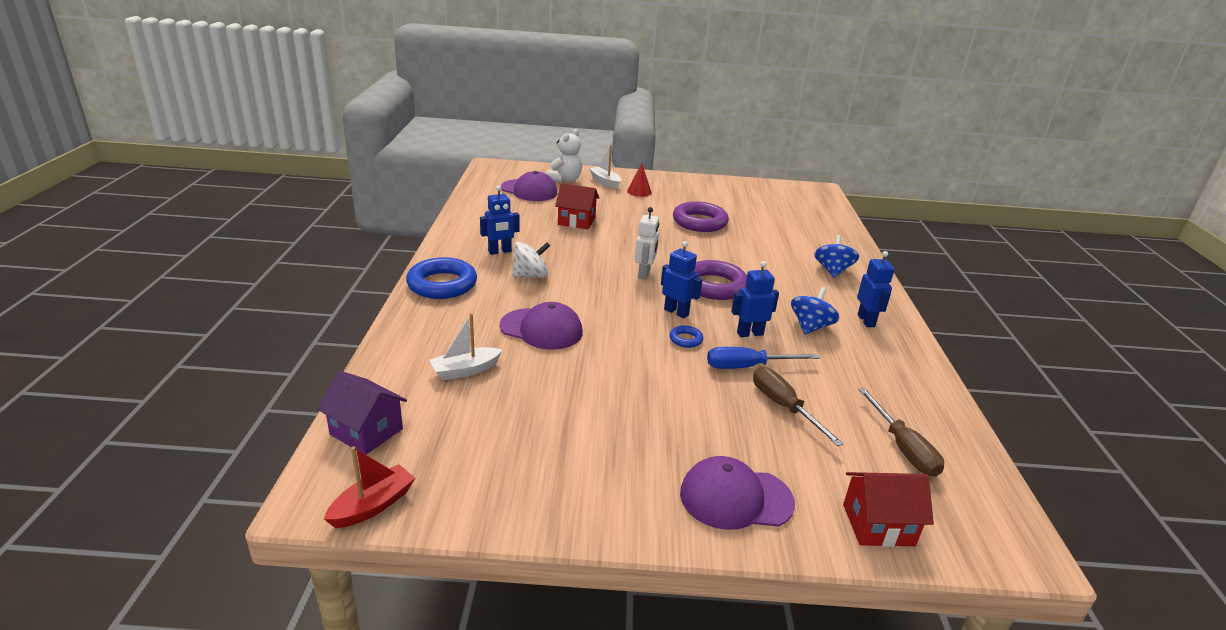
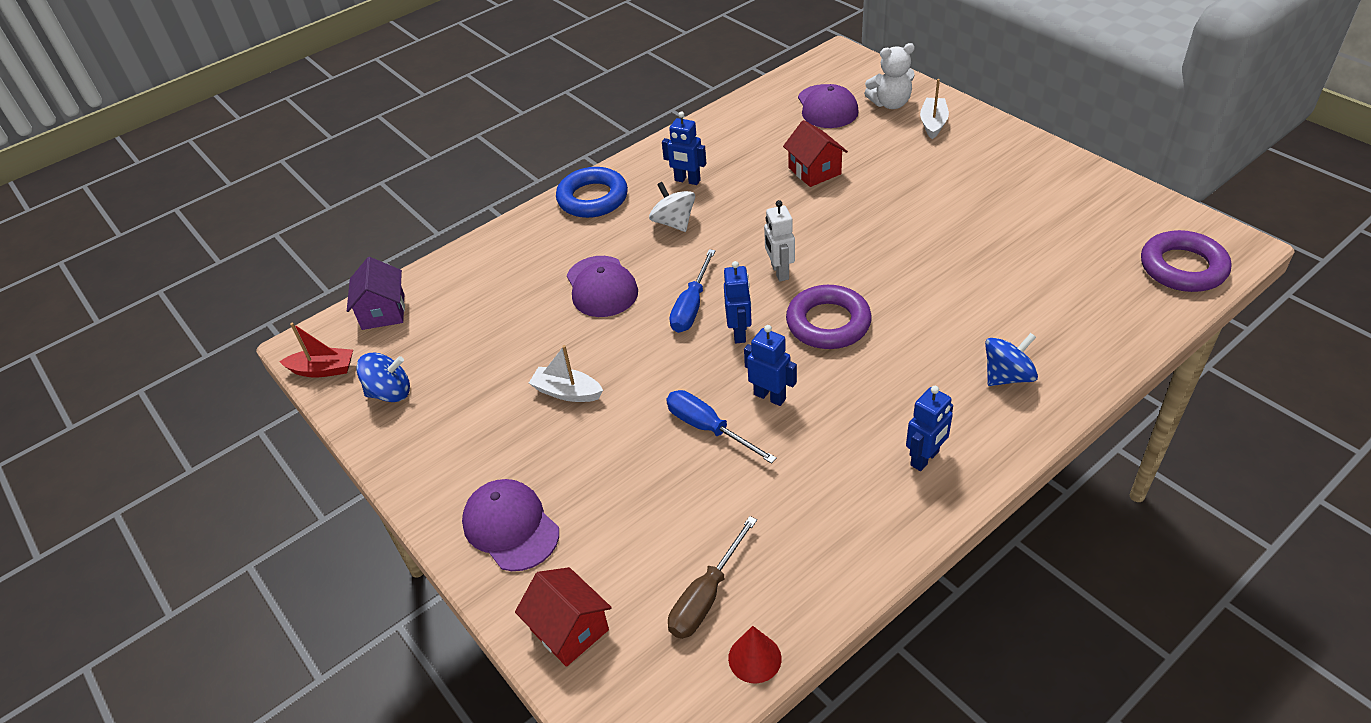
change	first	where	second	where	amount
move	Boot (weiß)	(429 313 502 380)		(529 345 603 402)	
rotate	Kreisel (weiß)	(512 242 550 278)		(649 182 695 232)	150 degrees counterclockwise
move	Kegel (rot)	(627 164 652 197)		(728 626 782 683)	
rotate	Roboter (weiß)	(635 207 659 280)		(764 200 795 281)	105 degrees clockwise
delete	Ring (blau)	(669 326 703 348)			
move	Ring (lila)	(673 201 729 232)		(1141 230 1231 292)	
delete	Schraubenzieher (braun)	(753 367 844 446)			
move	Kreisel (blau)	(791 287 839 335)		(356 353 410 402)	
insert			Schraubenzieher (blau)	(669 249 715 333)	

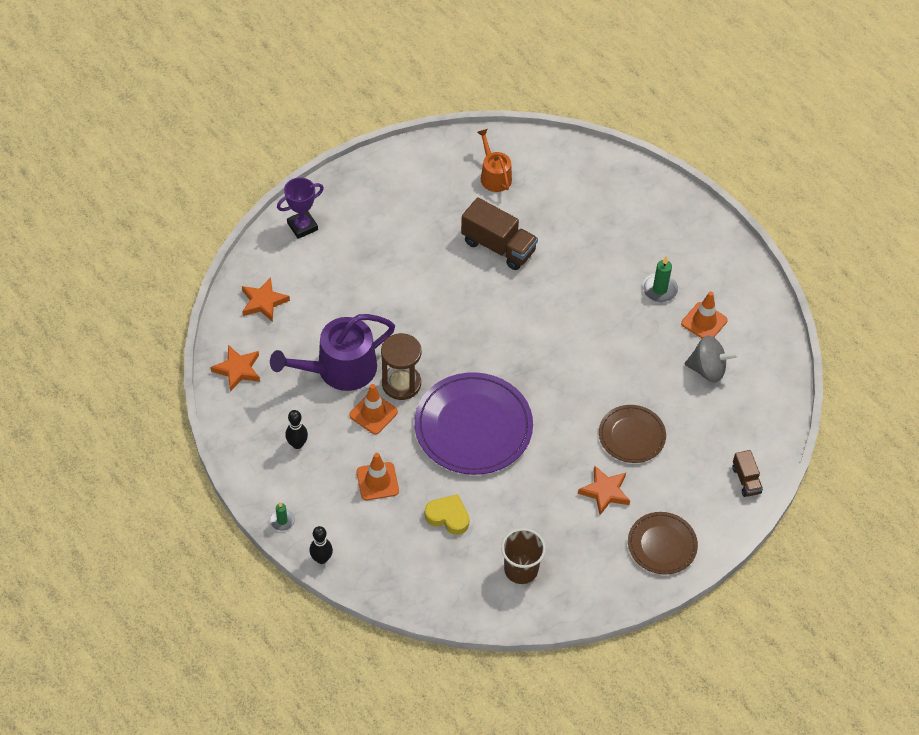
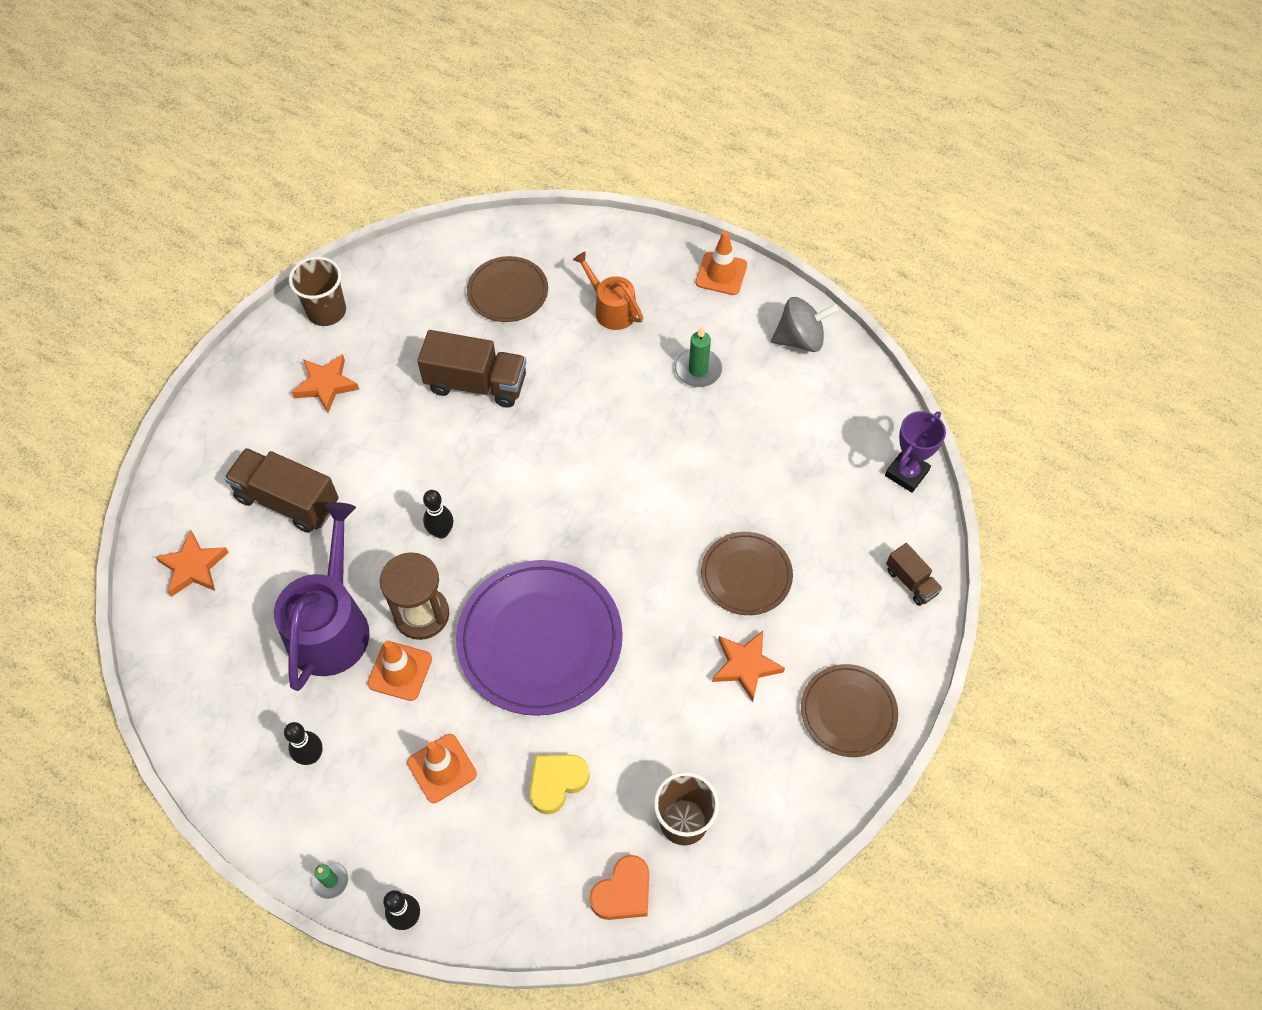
change	first	where	second	where	amount
move	Stern (orange)	(210 345 260 392)		(292 354 359 413)	
rotate	Gießkanne (lila)	(270 314 395 391)		(274 502 370 691)	150 degrees clockwise
move	Pokal (lila)	(277 177 324 239)		(885 411 946 493)	
rotate	Herz (gelb)	(425 494 469 535)		(530 755 590 815)	45 degrees counterclockwise
move	Gießkanne (orange)	(477 129 512 192)		(573 251 643 330)	
move	Leitkegel (orange)	(681 291 728 338)		(696 231 747 295)	
move	Kreisel (grau)	(685 336 739 382)		(771 297 838 352)	
insert			Lastwagen (braun)	(224 448 339 533)	
insert			Becher (braun)	(289 256 346 326)	
insert			Bowlingkegel (schwarz)	(423 490 453 539)	
insert			Teller (braun)	(467 256 548 322)	
insert			Herz (orange)	(590 855 649 920)	

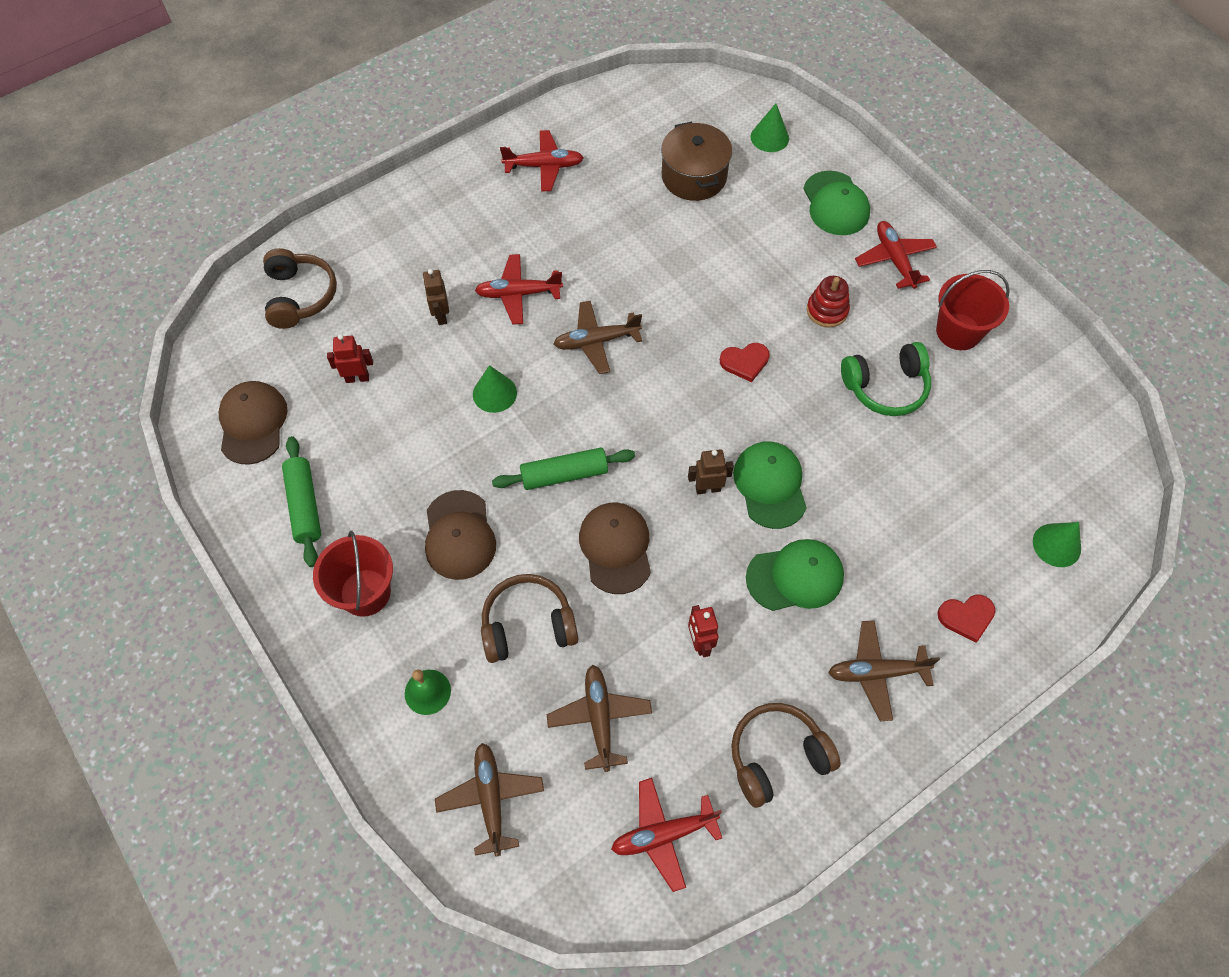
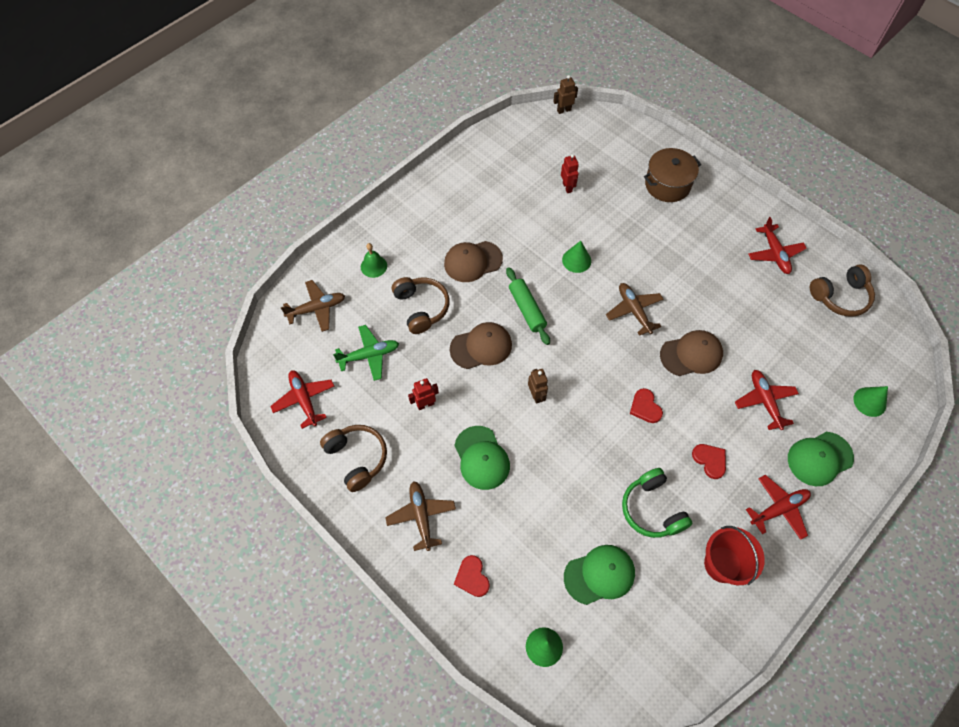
change	first	where	second	where	amount
move	Kappe (braun)	(219 381 288 465)		(660 330 723 376)	
move	Kopfhörer (braun)	(263 248 337 329)		(810 264 875 317)	
delete	Nudelholz (grün)	(282 436 321 567)			
delete	Eimer (rot)	(313 531 393 617)			
move	Roboter (braun)	(423 269 449 325)		(553 75 578 114)	
move	Flugzeug (rot)	(475 254 563 325)		(735 370 799 430)	
recolor	Flugzeug (braun)	(546 665 652 772)	Flugzeug (grün)	(333 325 399 381)	
move	Kochtopf (braun)	(661 122 732 201)		(644 148 701 202)	
move	Kappe (grün)	(733 441 807 529)		(564 545 635 605)	
replace	Stapelspielzeug (rot)	(807 276 850 327)	Herz (rot)	(692 444 726 479)	

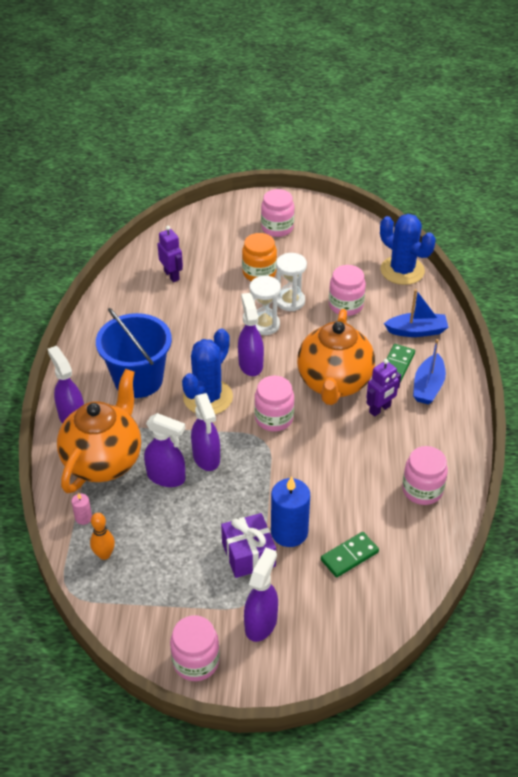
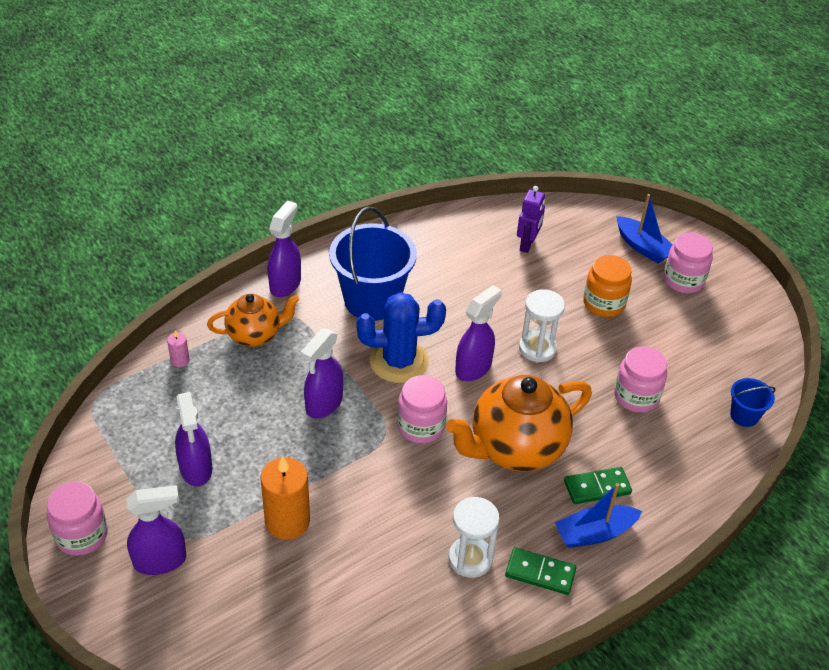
change	first	where	second	where	amount
resize	Teekanne (orange)	(57 369 141 493)		(207 294 300 347)	x0.60
delete	Bowlingkegel (orange)	(90 513 115 560)			
move	Sprühflasche (lila)	(144 413 185 487)		(175 392 212 487)	
delete	Geschenk (lila)	(221 513 276 578)			
recolor	Kerze (blau)	(271 476 310 547)	Kerze (orange)	(260 456 310 540)	
move	Sanduhr (weiß)	(276 253 307 311)		(449 497 500 578)	
move	Dominostein (grün)	(321 532 379 578)		(505 547 576 595)	
delete	Roboter (lila)	(366 359 401 417)			
replace	Kaktus (blau)	(380 214 436 285)	Eimer (blau)	(730 378 776 427)	
move	Boot (blau)	(384 289 448 337)		(617 194 672 263)	
delete	Einmachglas (rosa)	(402 446 448 505)			

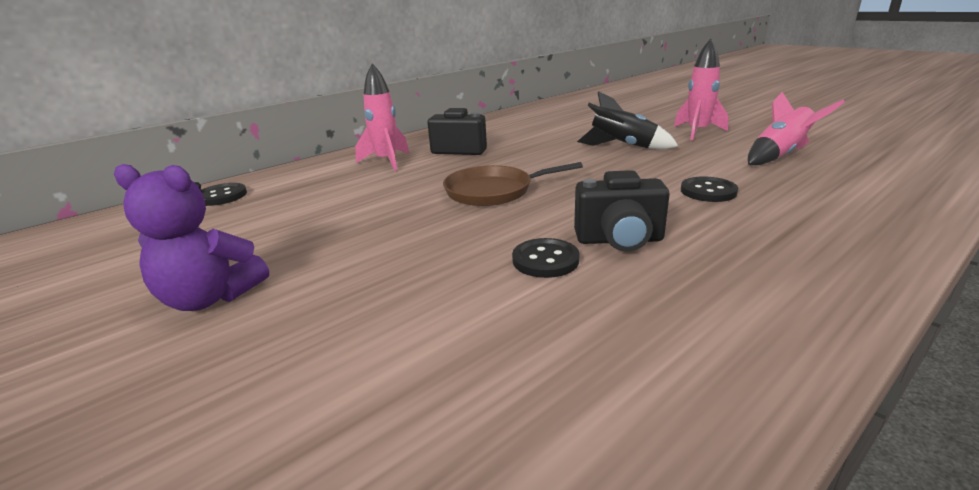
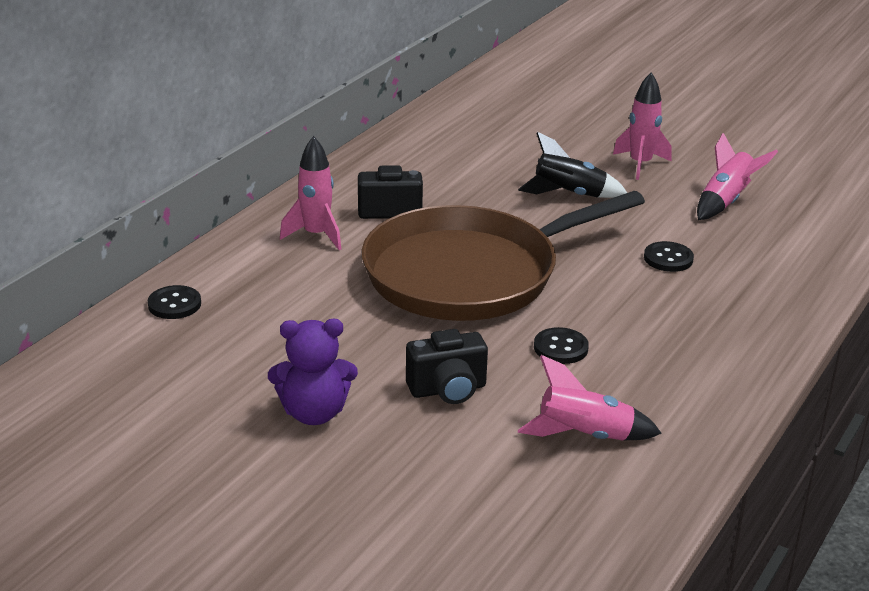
change	first	where	second	where	amount
resize	Pfanne (braun)	(443 162 583 206)		(362 191 645 321)	x2.18
move	Kamera (schwarz)	(574 170 670 252)		(406 329 488 404)	
insert			Rakete (rosa)	(518 355 662 440)	

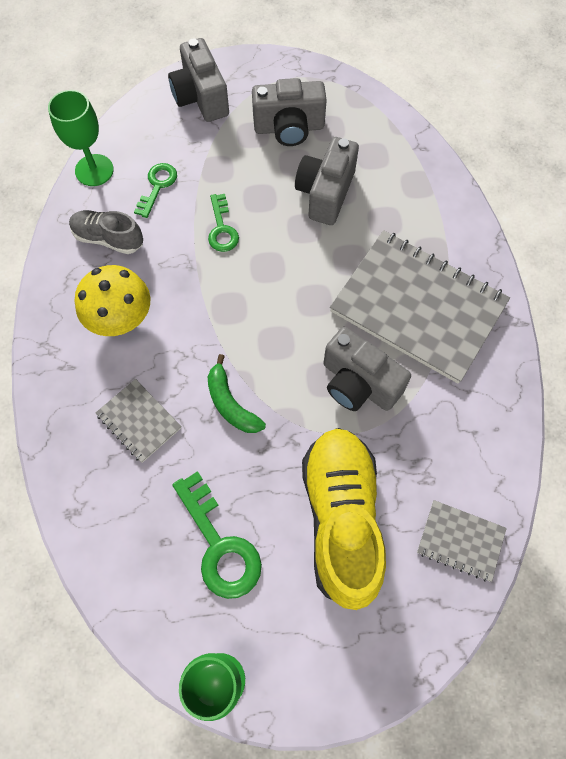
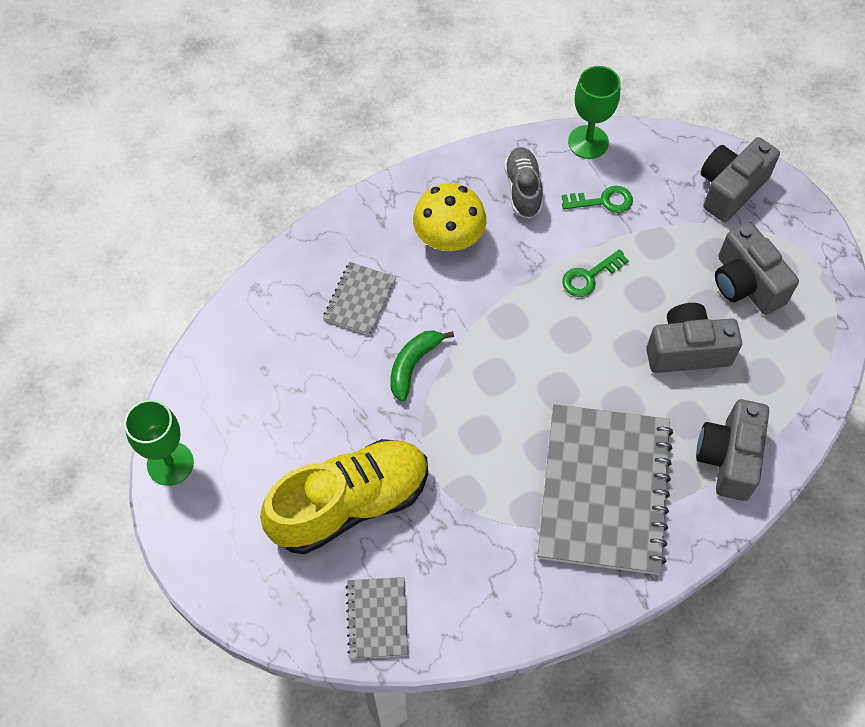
change	first	where	second	where	amount
delete	Schlüssel (grün)	(172 471 262 599)			
move	Kamera (grau)	(324 327 411 411)		(696 399 769 501)	

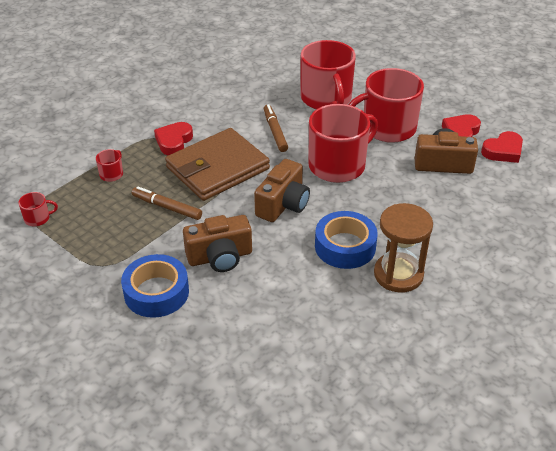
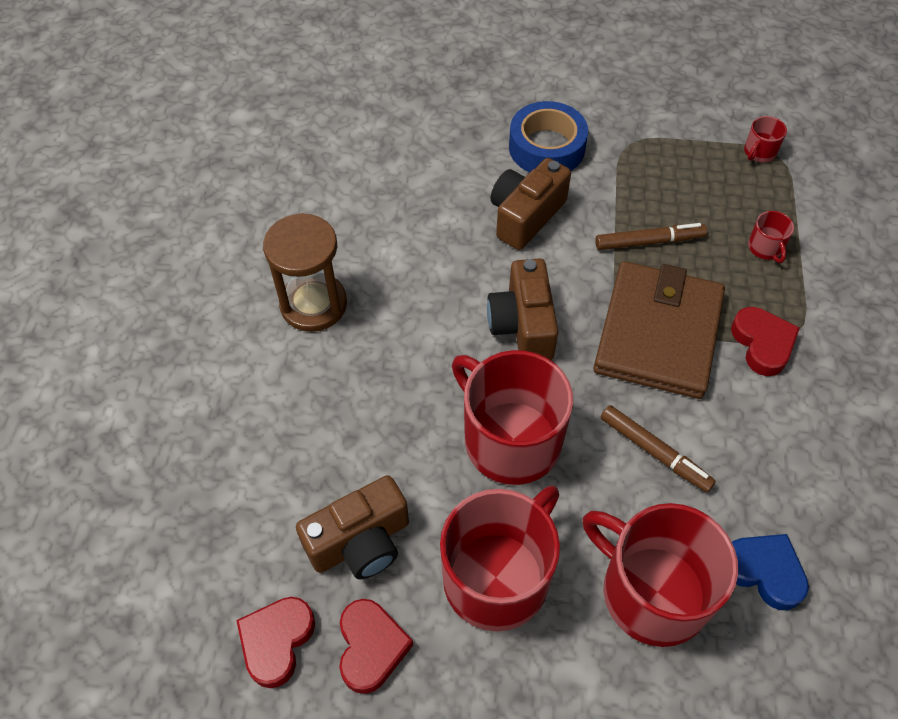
change	first	where	second	where	amount
rotate	Tasse (rot)	(308 104 378 183)		(452 350 573 485)	120 degrees clockwise
delete	Klebeband (blau)	(315 211 378 269)			
insert			Herz (blau)	(732 534 809 610)	

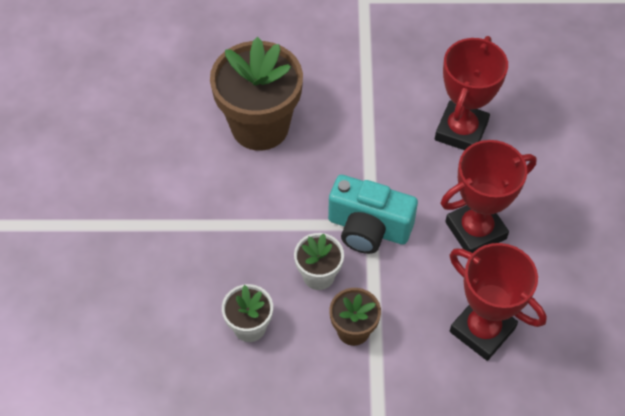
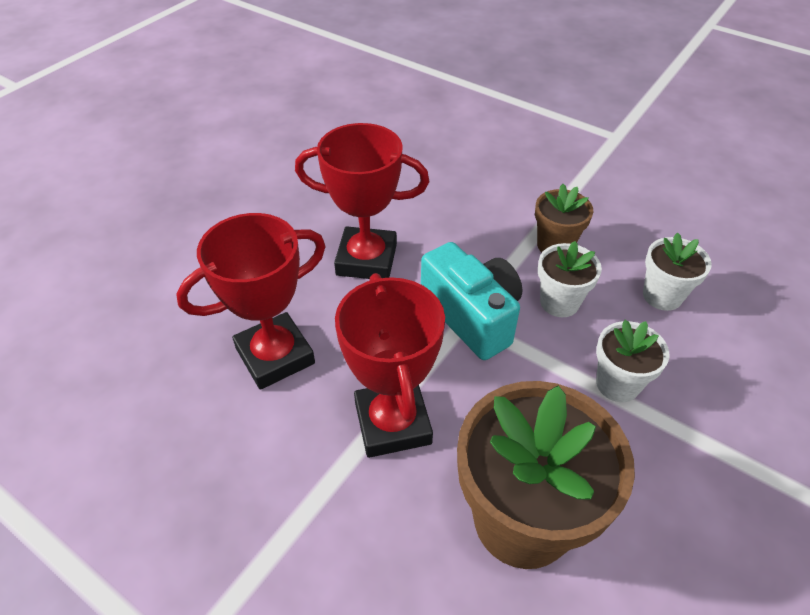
change	first	where	second	where	amount
move	Pokal (rot)	(450 243 547 361)		(335 273 445 458)	
insert			Blumentopf (weiß)	(596 320 670 402)	

